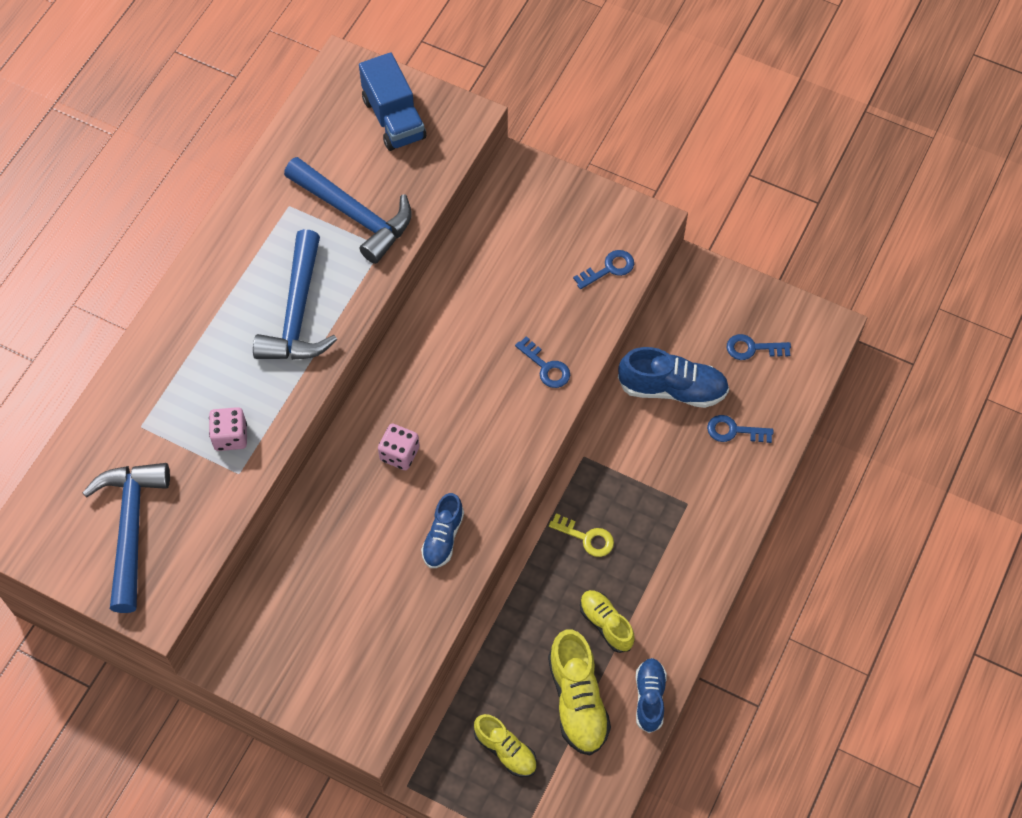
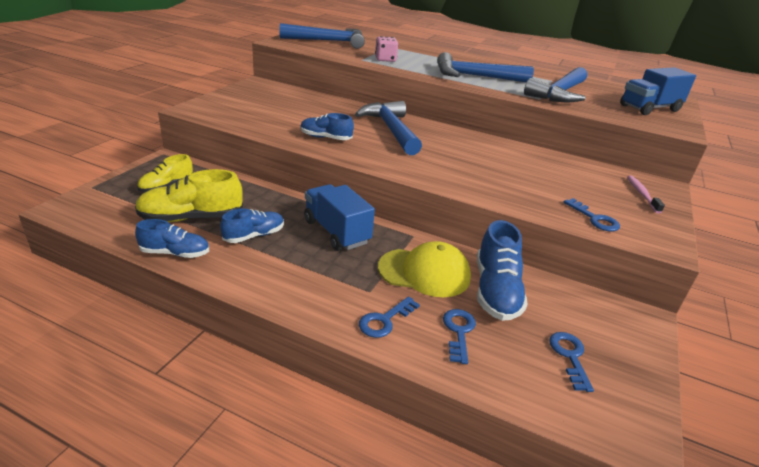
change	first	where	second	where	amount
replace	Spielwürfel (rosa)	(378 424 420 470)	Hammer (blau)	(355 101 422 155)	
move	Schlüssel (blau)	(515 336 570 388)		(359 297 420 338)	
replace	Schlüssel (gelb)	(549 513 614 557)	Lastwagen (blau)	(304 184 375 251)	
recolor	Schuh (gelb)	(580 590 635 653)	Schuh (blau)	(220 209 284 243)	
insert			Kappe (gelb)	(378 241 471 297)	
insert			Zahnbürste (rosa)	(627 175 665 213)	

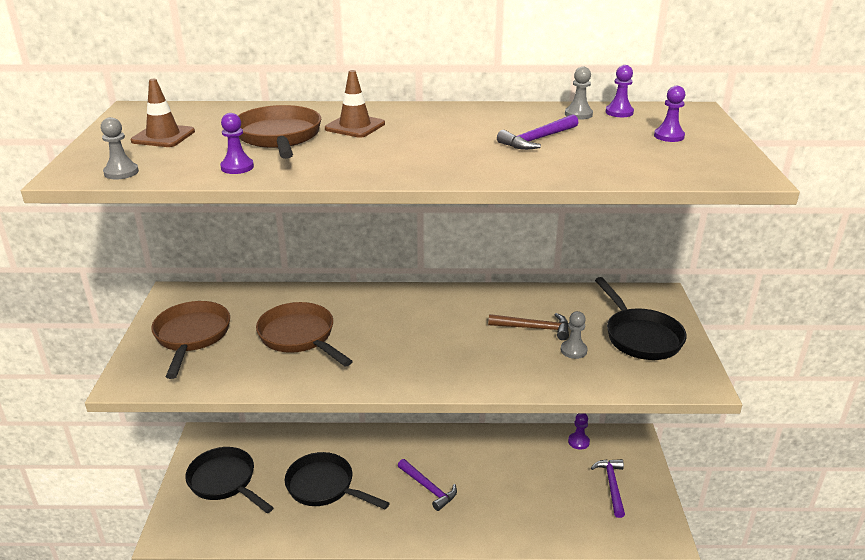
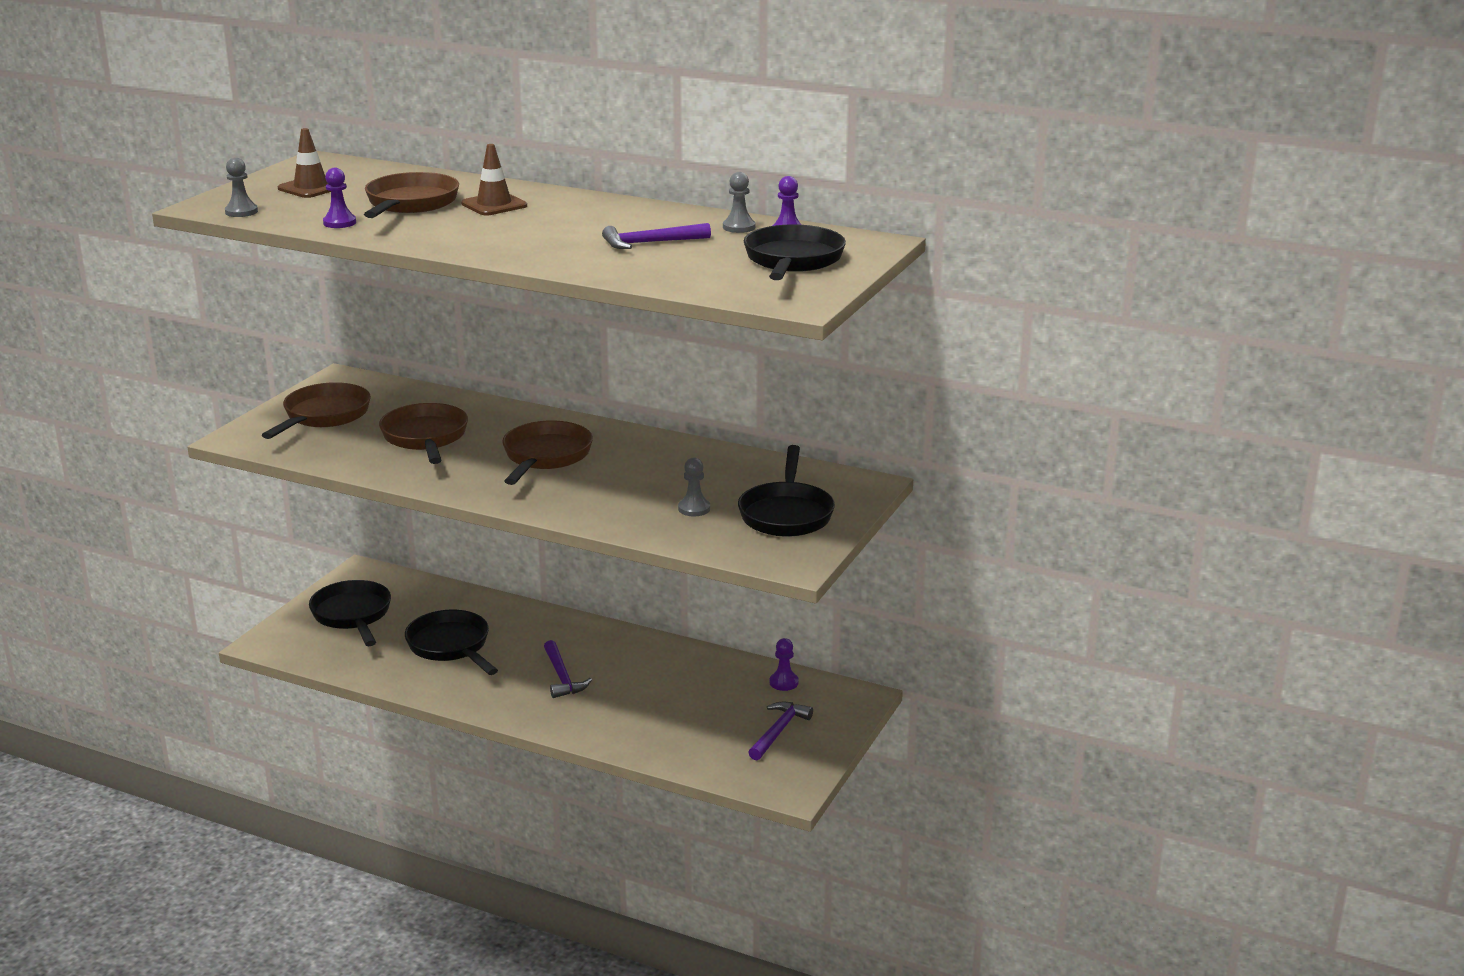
change	first	where	second	where	amount
delete	Hammer (braun)	(488 313 569 340)			
replace	Bauer (lila)	(654 86 685 142)	Pfanne (schwarz)	(744 224 846 280)	
insert			Pfanne (braun)	(502 420 593 485)	

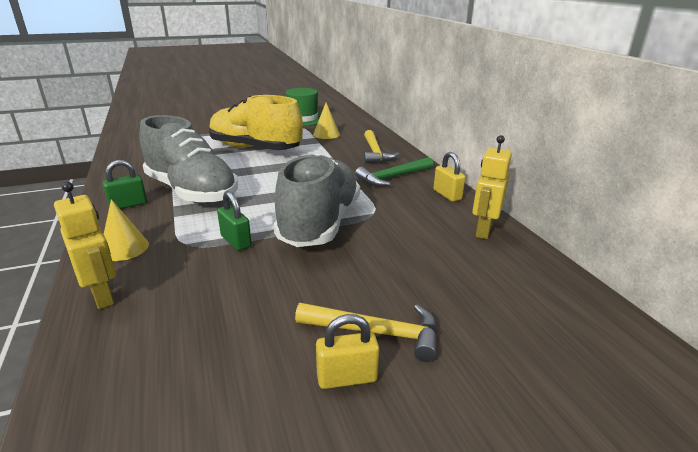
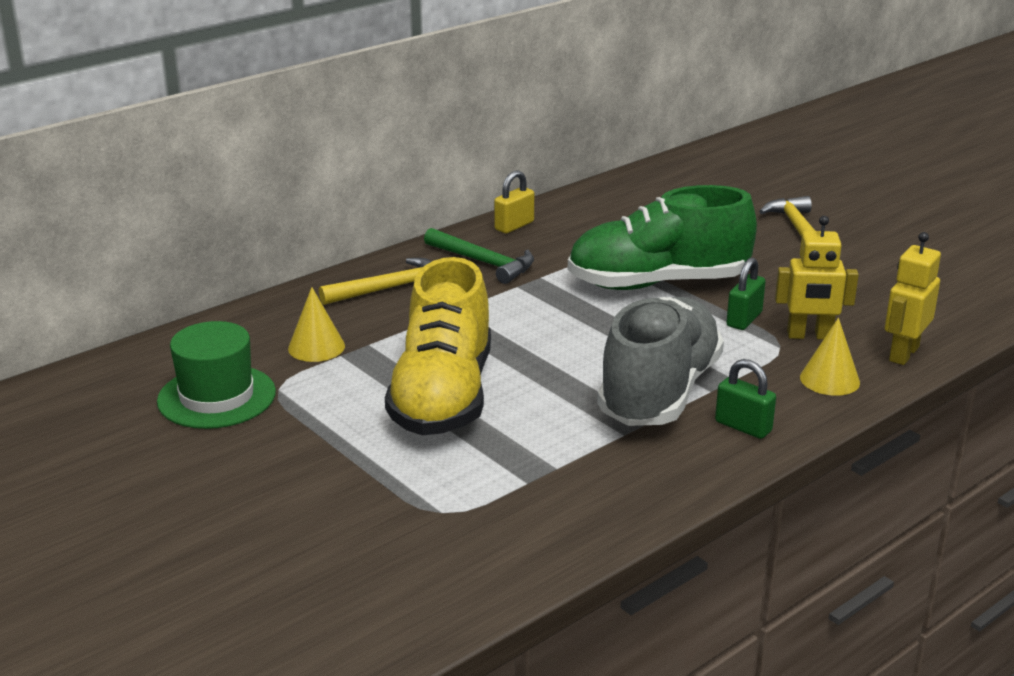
change	first	where	second	where	amount
recolor	Schuh (grau)	(273 153 360 247)	Schuh (grün)	(568 185 757 290)	
delete	Vorhängeschloss (gelb)	(316 314 379 389)			
move	Roboter (gelb)	(472 135 512 239)		(775 216 859 340)	

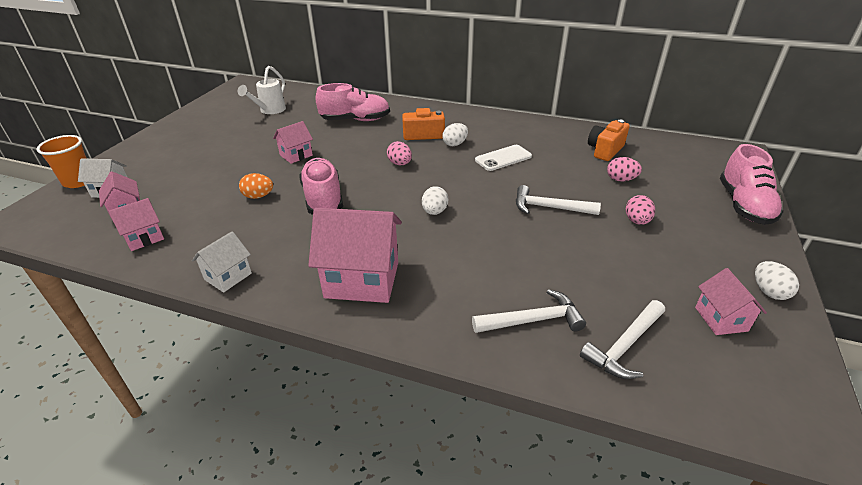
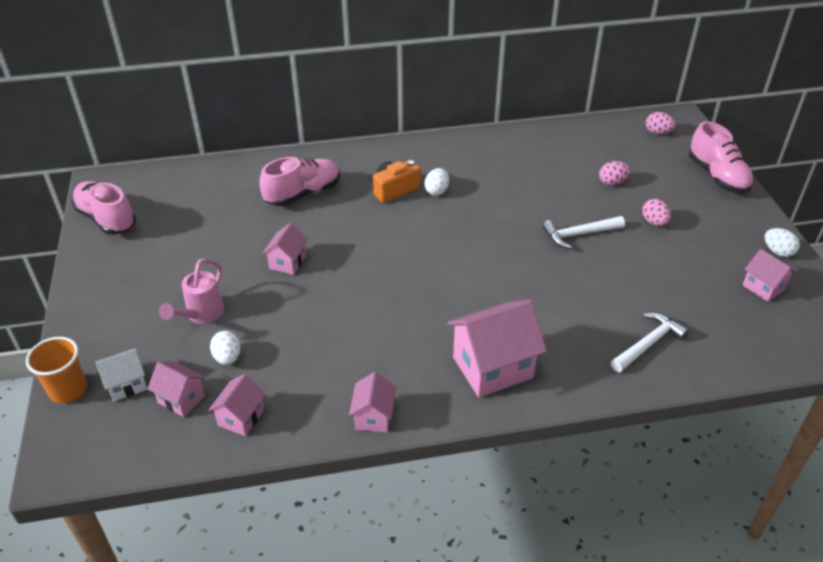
change	first	where	second	where	amount
recolor	Haus (weiß)	(192 231 252 292)	Haus (rosa)	(349 372 396 432)	
delete	Gießkanne (weiß)	(238 66 286 114)			
delete	Ei (orange)	(239 173 273 199)			
move	Schuh (rosa)	(299 158 343 215)		(71 181 136 235)	
move	Ei (rosa)	(387 141 412 165)		(646 112 676 134)	
move	Ei (weiß)	(422 186 448 215)		(210 331 240 365)	
delete	Handy (weiß)	(475 145 532 171)			
delete	Hammer (weiß)	(580 300 665 379)			
delete	Kamera (orange)	(588 120 630 161)			
insert			Gießkanne (rosa)	(159 258 224 324)	

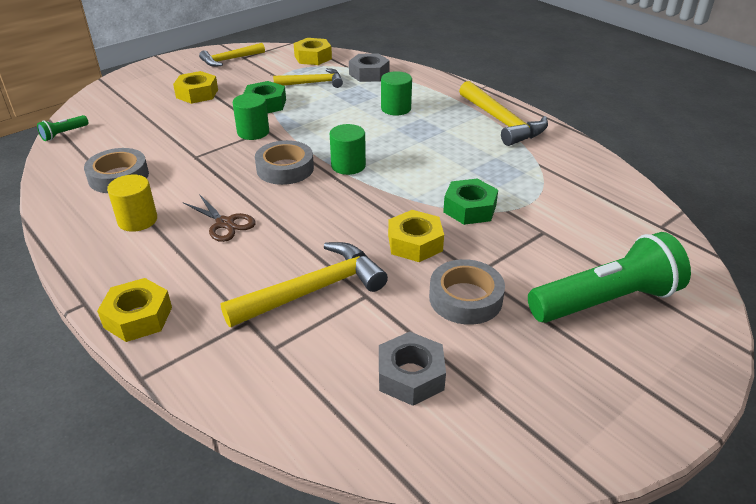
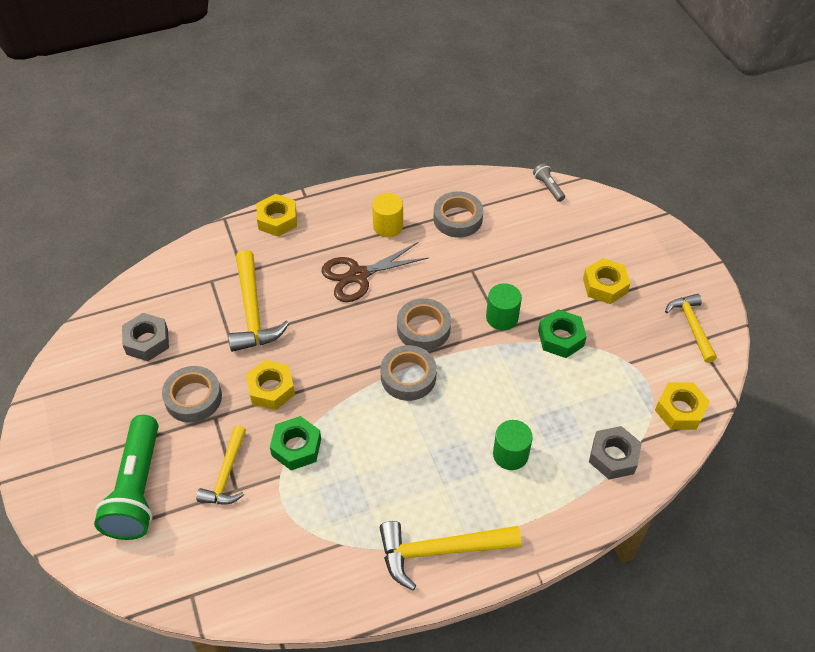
change	first	where	second	where	amount
recolor	Taschenlampe (grün)	(37 115 89 141)	Taschenlampe (grau)	(533 163 565 202)	
resize	Schere (braun)	(184 194 256 242)		(321 242 429 302)	x1.50
move	Hammer (gelb)	(273 68 343 88)		(196 425 246 504)	
replace	Vollzylinder (grün)	(330 124 366 175)	Klebeband (grau)	(381 345 437 401)	

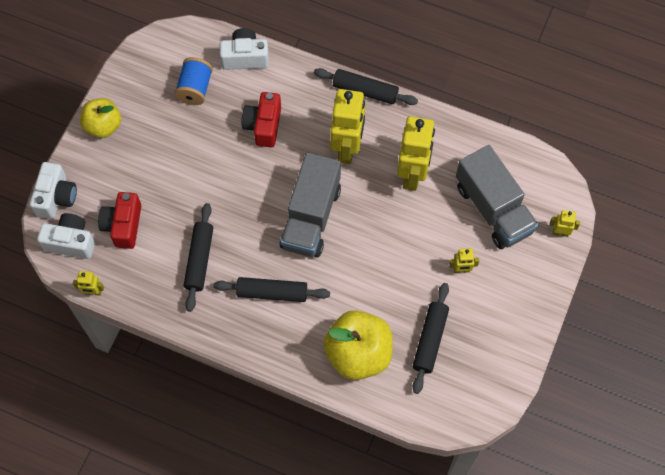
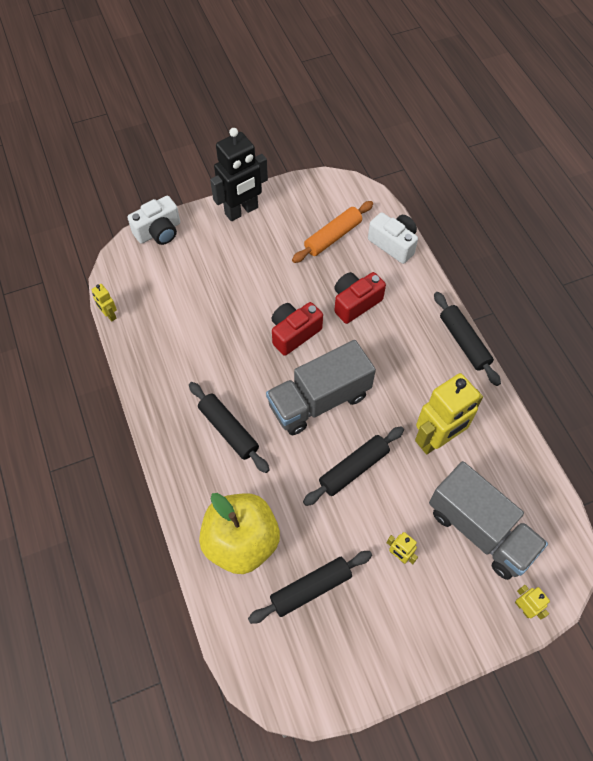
change	first	where	second	where	amount
delete	Kamera (weiß)	(37 213 95 259)			
replace	Apfel (gelb)	(80 98 121 138)	Roboter (schwarz)	(210 128 268 221)	
move	Kamera (rot)	(98 192 141 249)		(272 302 323 356)	
replace	Garnrolle (blau)	(174 57 213 105)	Nudelholz (orange)	(292 201 373 263)	
move	Nudelholz (schwarz)	(184 203 213 312)		(303 426 404 506)	
delete	Roboter (gelb)	(330 89 365 164)			
rotate	Lastwagen (grau)	(456 145 539 249)		(429 461 548 580)	60 degrees counterclockwise

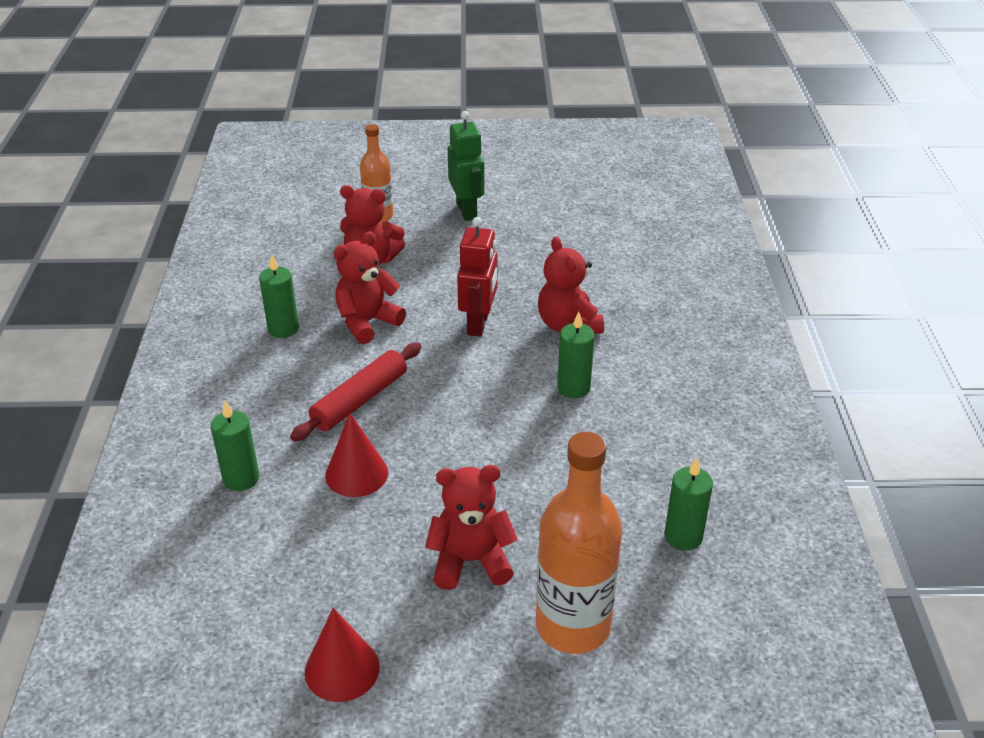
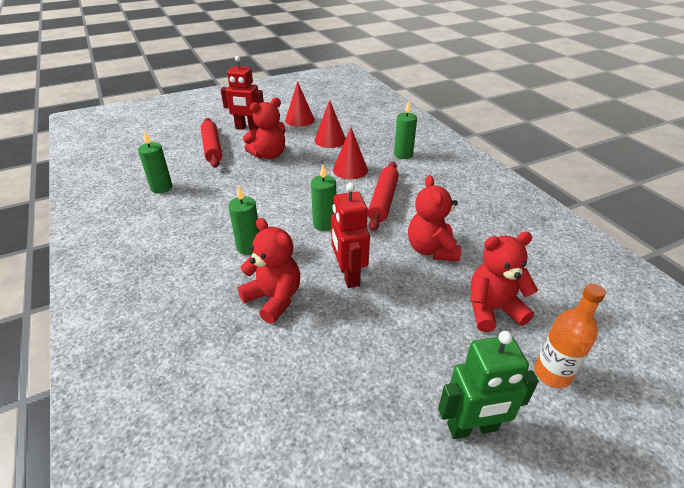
change	first	where	second	where	amount
move	Kerze (grün)	(259 255 299 338)		(311 165 336 231)	
rotate	Teddybär (rot)	(334 231 406 344)		(408 175 461 261)	150 degrees clockwise
rotate	Roboter (grün)	(448 111 484 221)		(438 331 539 439)	60 degrees counterclockwise
replace	Flasche (orange)	(536 432 622 654)	Nudelholz (rot)	(201 118 222 168)	
insert			Roboter (rot)	(221 56 264 130)	
insert			Kegel (rot)	(315 100 346 148)	

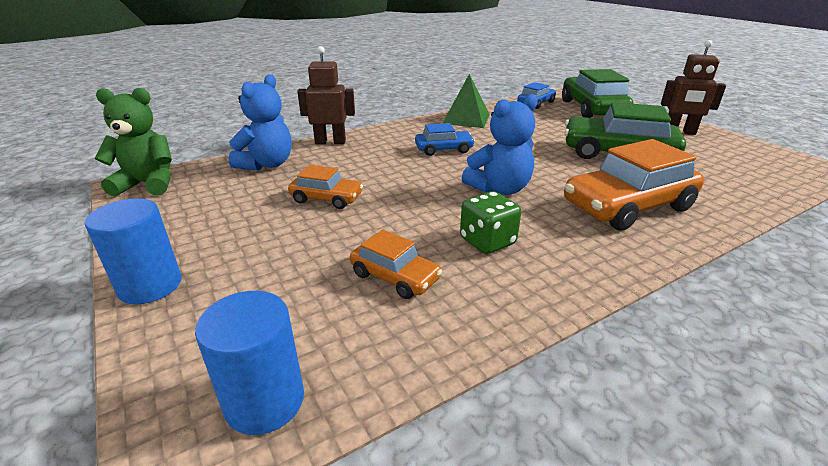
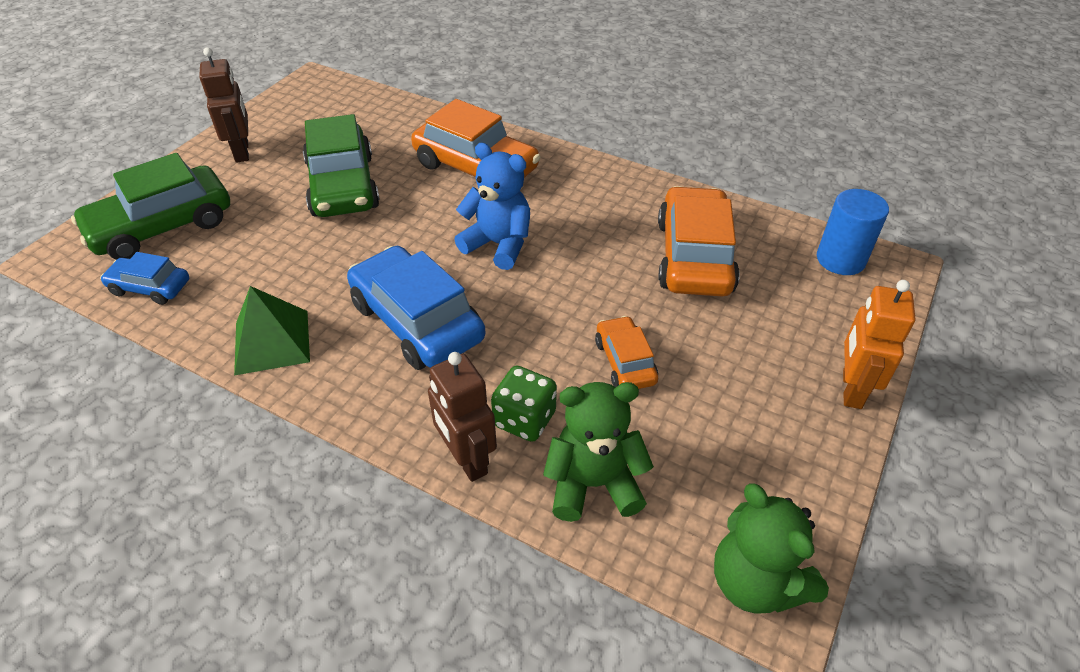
change	first	where	second	where	amount
replace	Vollzylinder (blau)	(85 198 181 304)	Roboter (orange)	(843 280 916 409)	
recolor	Teddybär (blau)	(229 74 292 170)	Teddybär (grün)	(543 382 654 522)	
resize	Auto (orange)	(350 230 442 299)		(658 186 740 297)	x1.86
resize	Auto (blau)	(415 123 475 156)		(347 246 485 370)	x1.86
move	Spielwürfel (grün)	(460 191 521 254)		(491 366 557 442)	

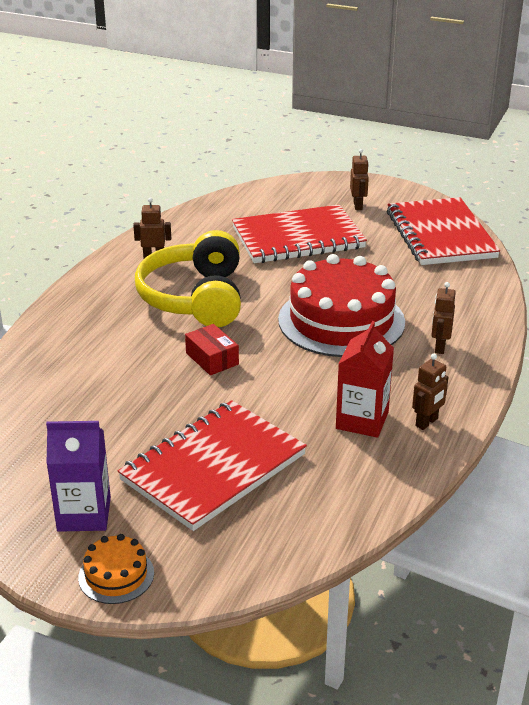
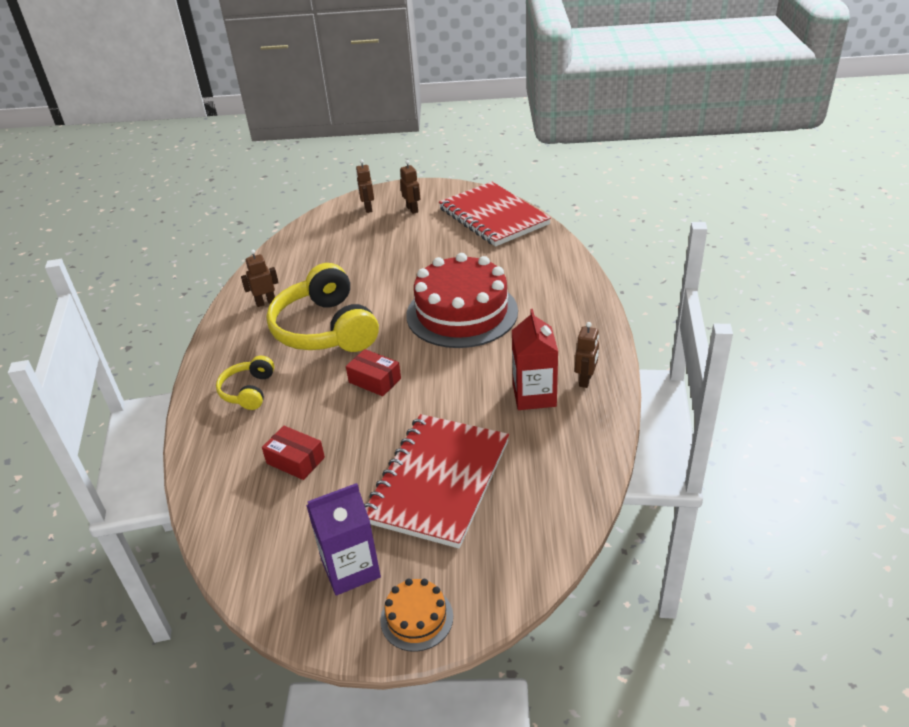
change	first	where	second	where	amount
delete	Notizbuch (rot)	(232 204 367 263)			
move	Roboter (braun)	(431 282 456 354)		(356 159 374 213)	
insert			Kopfhörer (gelb)	(216 356 274 410)	
insert			Schachtel (rot)	(262 426 325 480)	

